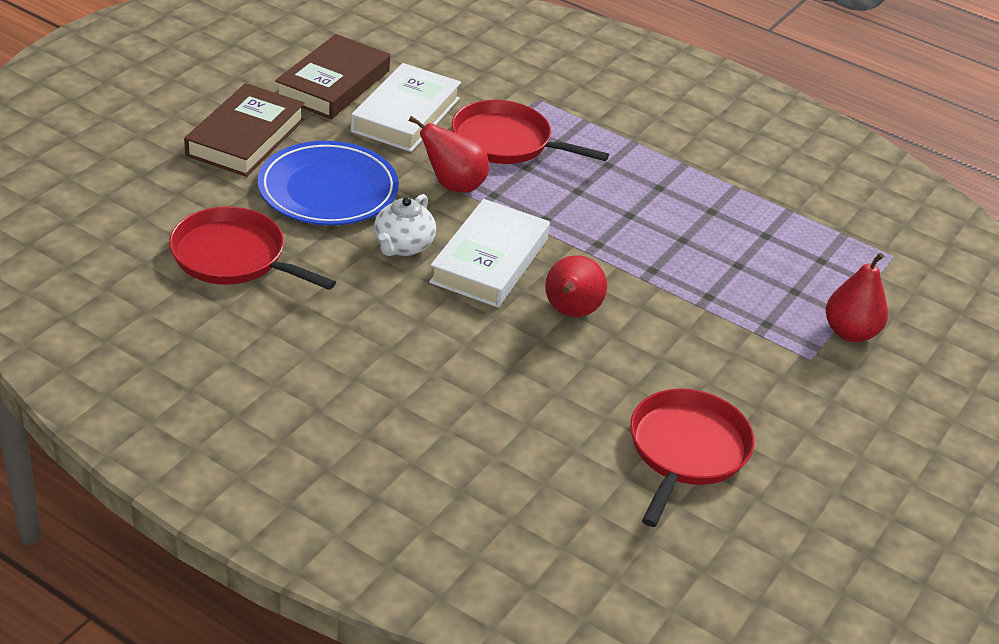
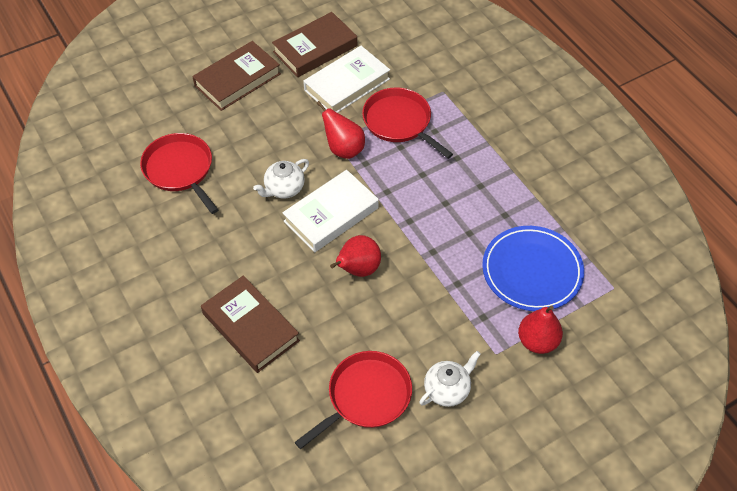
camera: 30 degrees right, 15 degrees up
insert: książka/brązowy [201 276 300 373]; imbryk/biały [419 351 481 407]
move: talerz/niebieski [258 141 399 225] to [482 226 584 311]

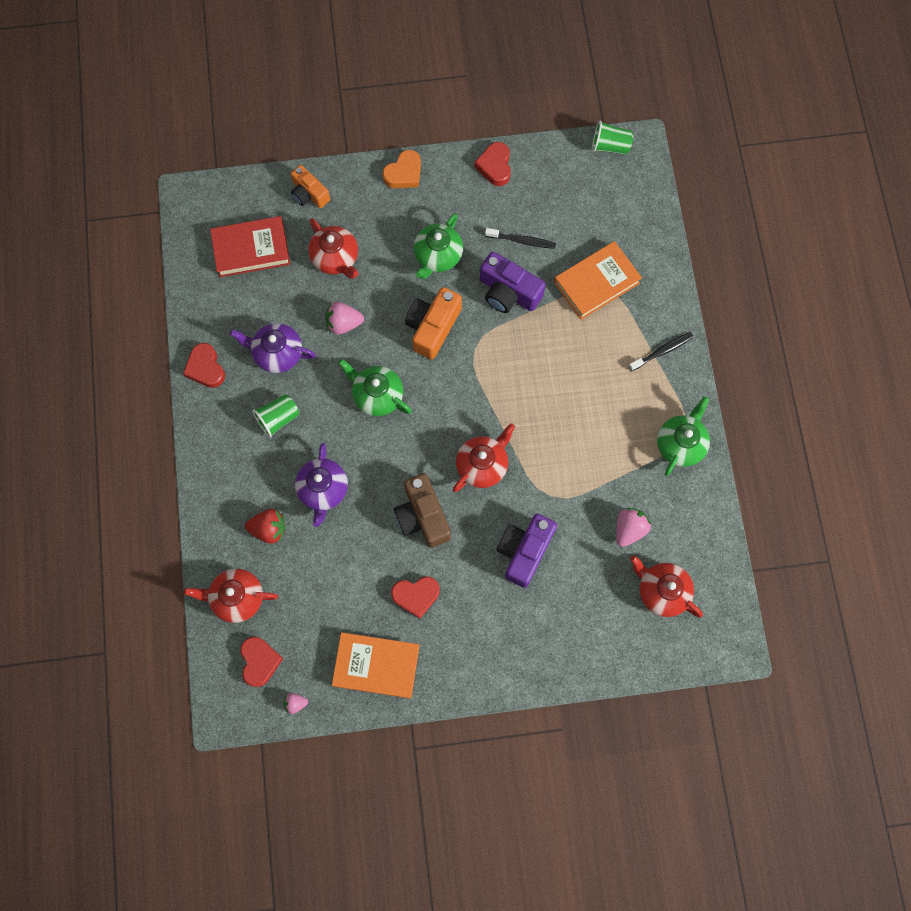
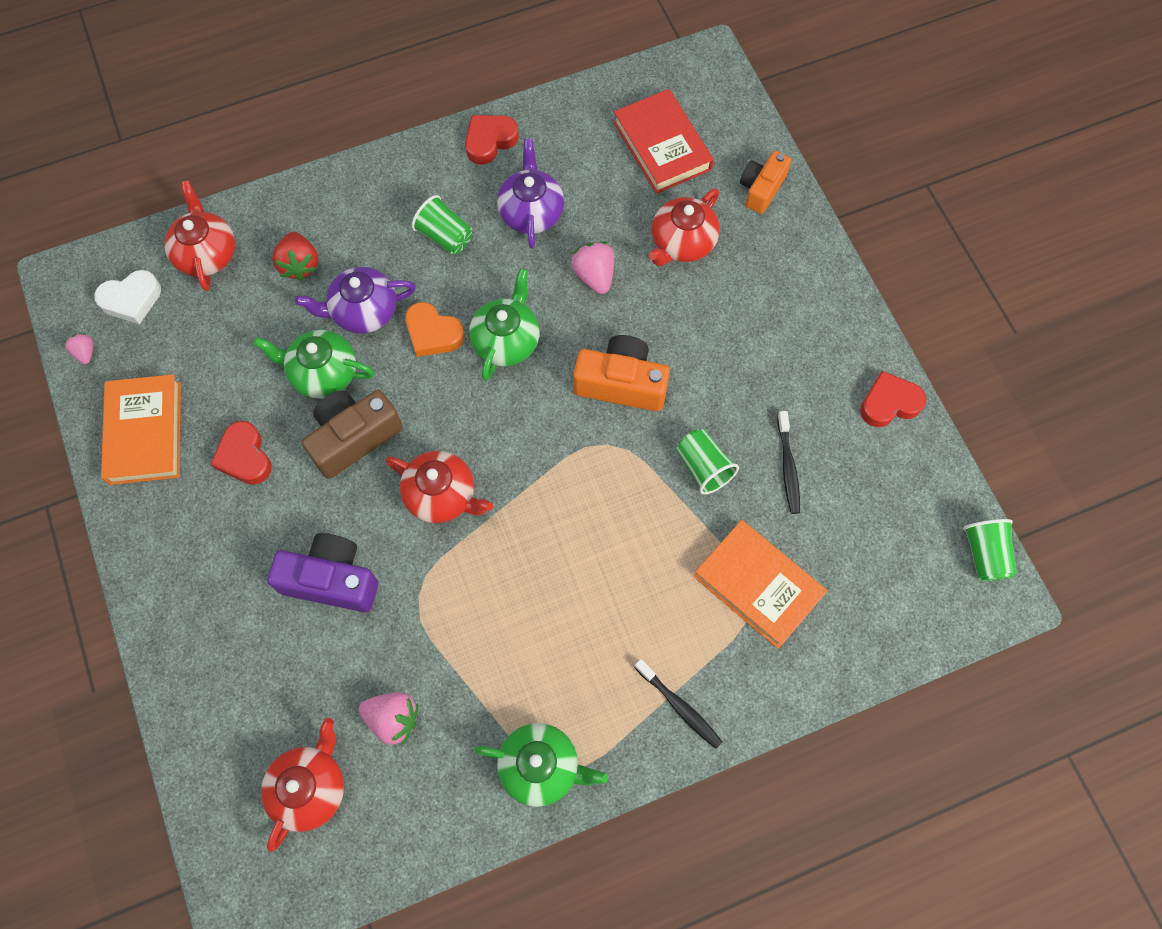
camera: 75 degrees right, 5 degrees down
move: imbryk/zielony [413 213 463 279] to [253 330 374 399]; serce/pomarańczowy [382 150 421 188] to [405 302 464 357]
replace: aparat fotograficzny/fioletowy [480 251 546 313] to szklanka/zielony [676 429 739 495]
recolor: serce/czerwony [240 637 283 687] to serce/biały [94 270 161 324]

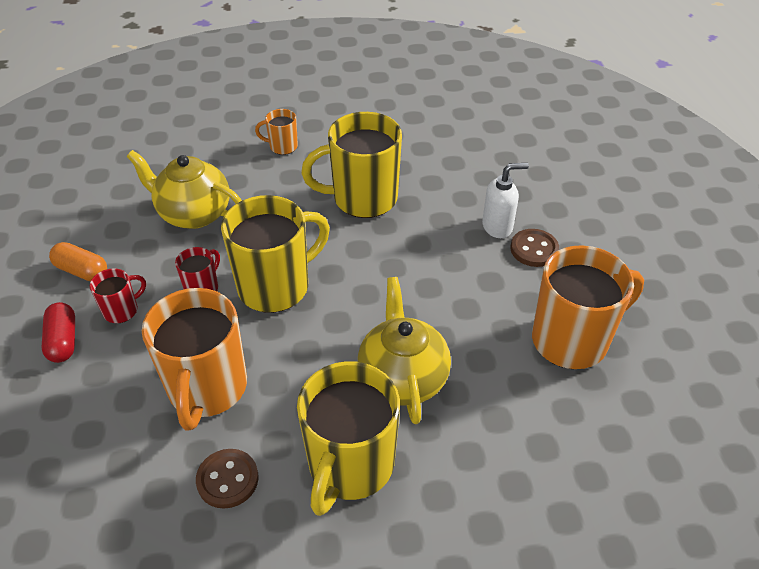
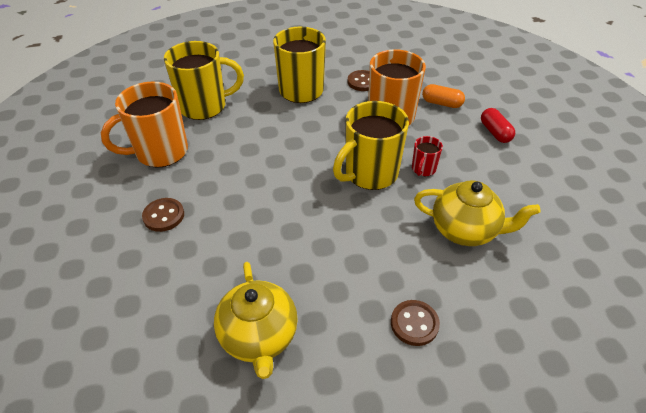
camera: 175 degrees right, 0 degrees up
delete: kubek/czerwony [90 268 146 323]; dozownik mydła/biały [482 163 529 238]
move: kubek/żółty [301 112 402 218] to [164 41 244 120]; imbryk/żółty [358 277 451 424] to [214 262 298 379]; kapsułka/pomarańczowy [49 242 107 281] to [422 84 465 108]
replace: kubek/pomarańczowy [255 109 298 155] to guzik/brązowy [391 300 440 346]

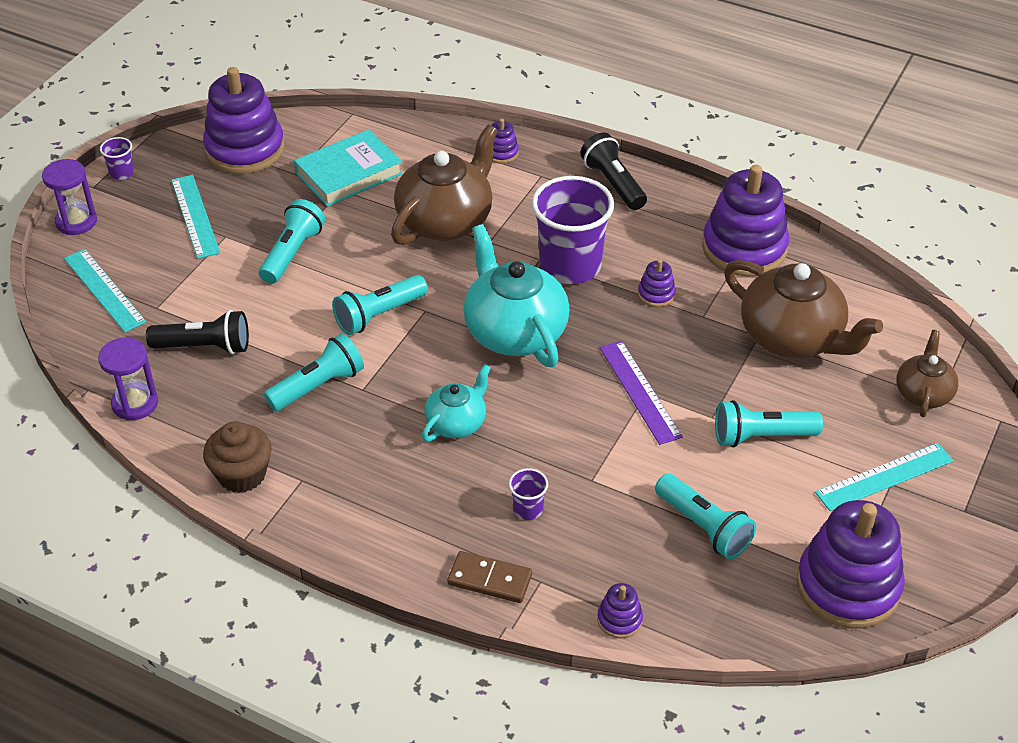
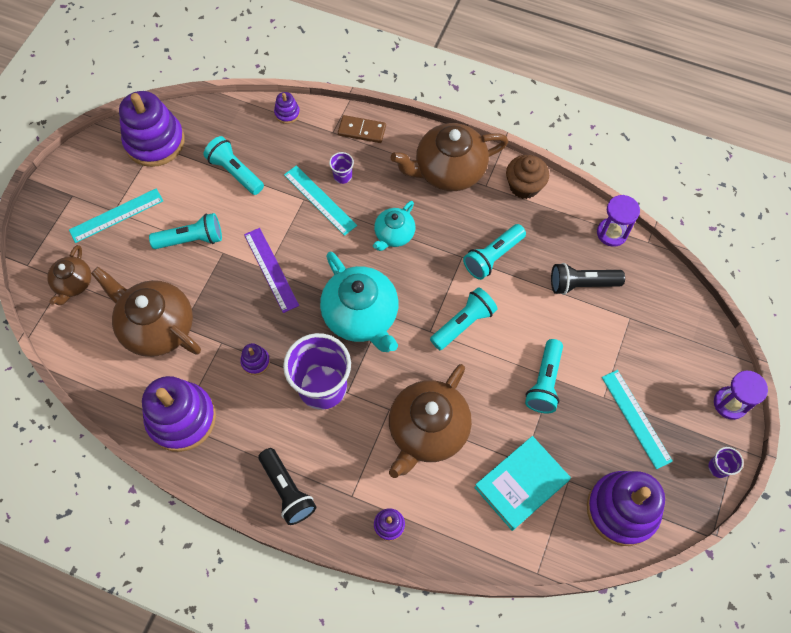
camera: 175 degrees right, 20 degrees up
insert: imbryk/brązowy [391 123 508 191]
move: linijka/turkusowy [64 249 146 332] to [284 165 357 236]

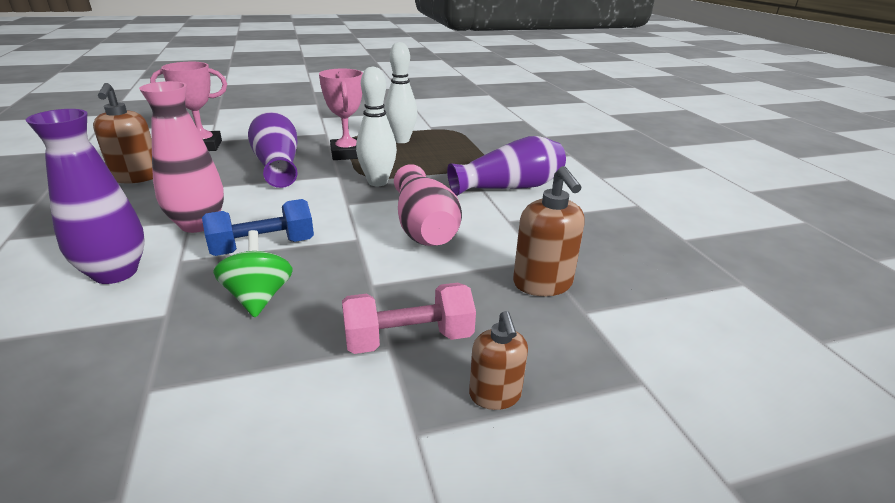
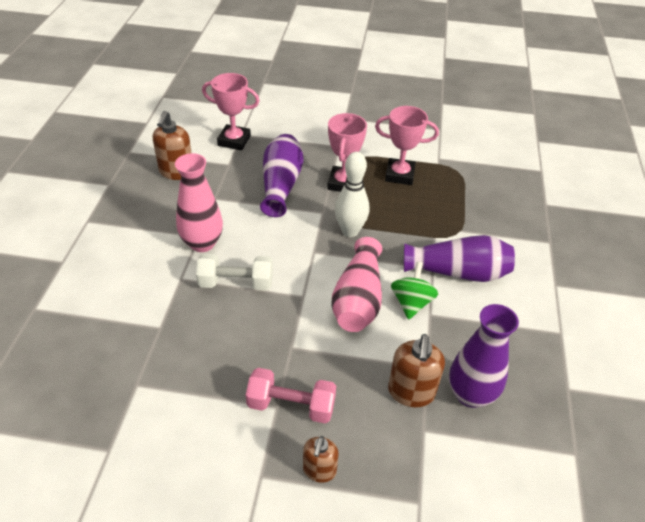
camera: 25 degrees right, 15 degrees up
move: bączek/zielony [213 230 293 317] to [391 262 438 320]; wazon/fioletowy [26 109 145 284] to [449 304 519 408]
replace: kręgiel/biały [384 42 418 143] to puchar/różowy [375 106 439 185]
recolor: hantel/niebieski [202 199 314 256] to hantel/biały [196 253 273 291]

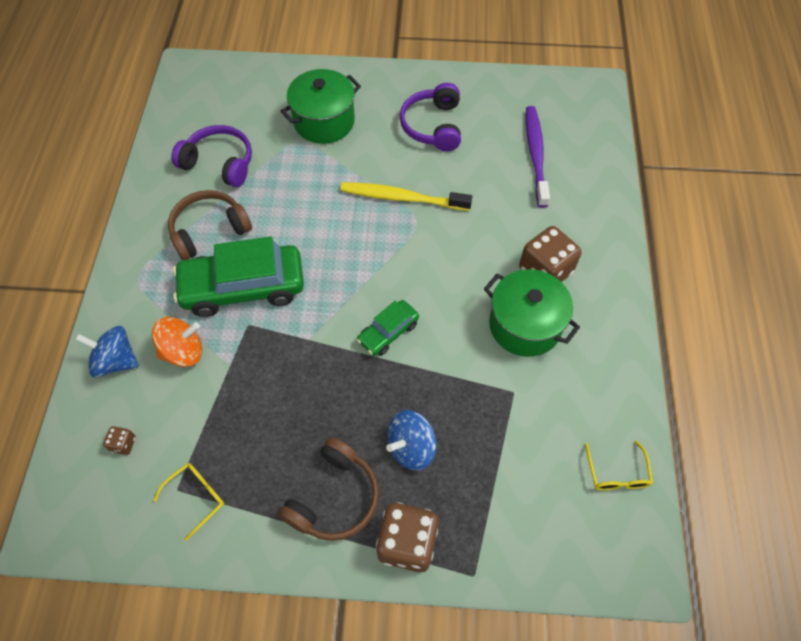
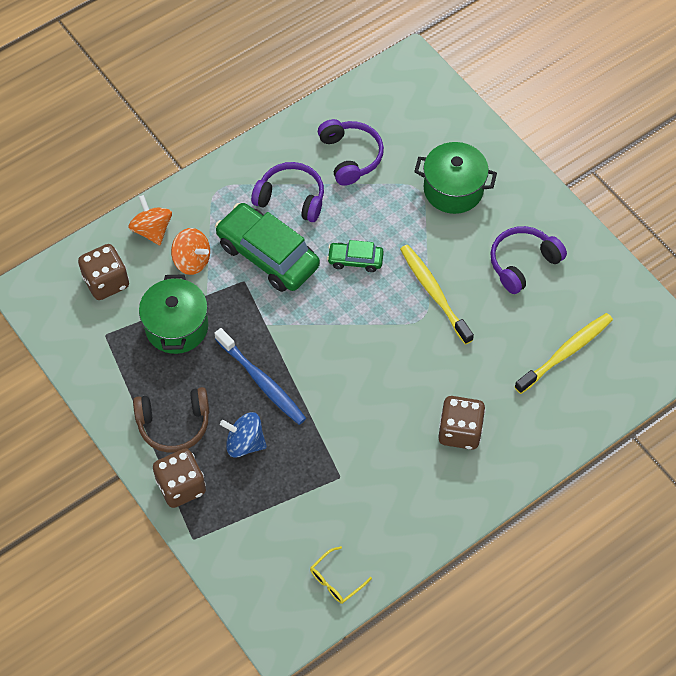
camera: 50 degrees right, 0 degrees up
delete: okulary/żółty [153 463 224 541]
insert: szczoteczka do zębów/niebieski [214 328 306 425]
move: garnek/zielony [484 269 580 357] to [139 274 209 354]; samochód/zielony [357 300 419 356] to [327 240 384 272]
recolor: bączek/niebieski [75 326 139 378] to bączek/pomarańczowy [128 195 172 245]; słuchawki/brązowy [168 190 252 260] to słuchawki/fioletowy [251 162 324 222]; szczoteczka do zębów/fioletowy [526 106 550 208] to szczoteczka do zębów/żółty [515 313 613 394]
resize: kostka do gry/brązowy [103 426 136 455] = [78 244 129 300] x2.24

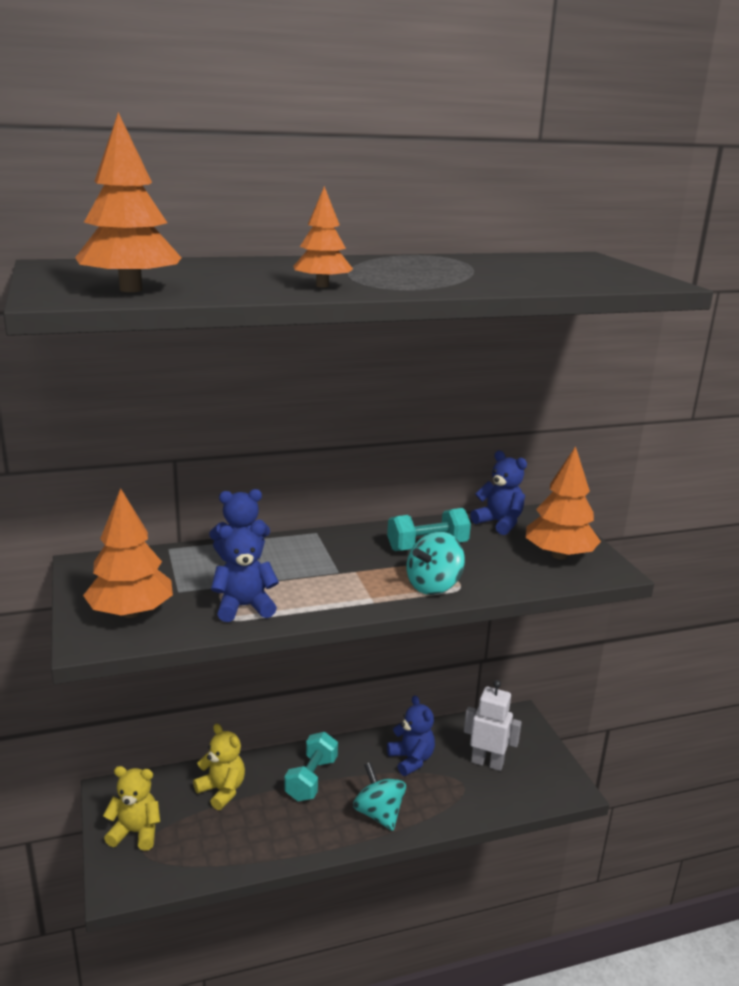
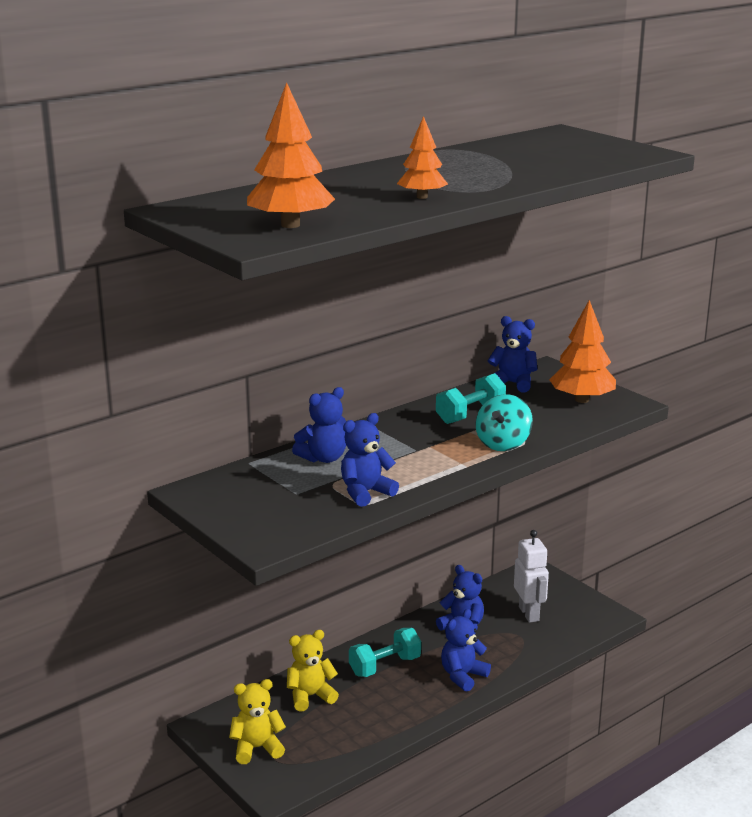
camera: 20 degrees left, 0 degrees up
delete: drzewko/pomarańczowy [83 488 173 618]
replace: bączek/turkusowy [353 762 406 831] to miś/niebieski [441 609 491 692]
rotate: miś/żółty [193 724 245 810] = [287 630 339 712] 45 degrees counterclockwise; hantel/turkusowy [285 732 338 801] = [349 628 421 677] 60 degrees clockwise; robot/biały [464 680 522 771] = [514 530 549 623] 75 degrees clockwise

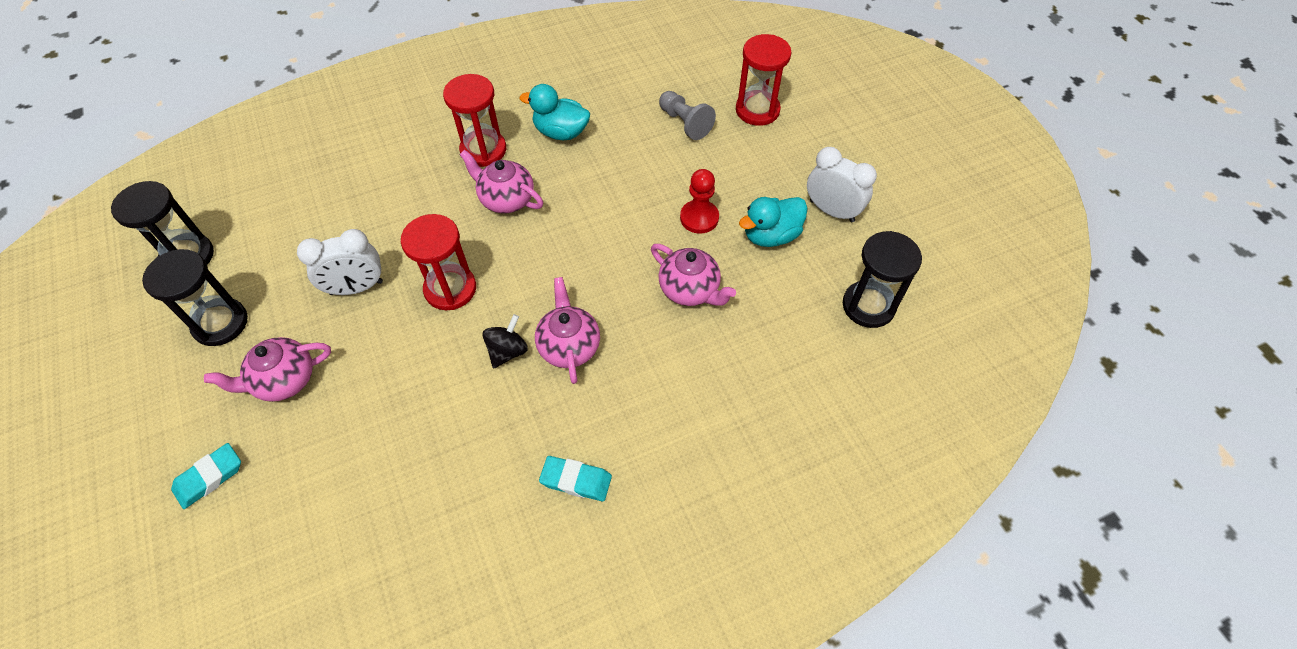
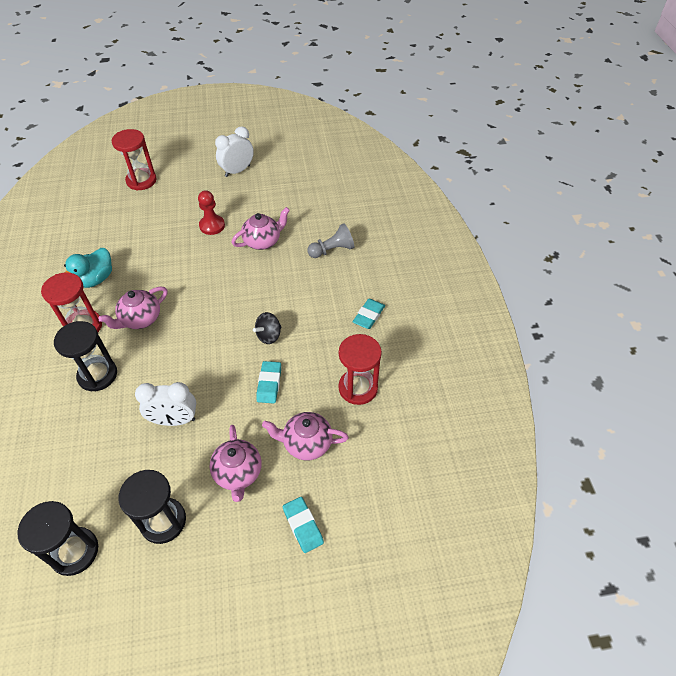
camera: 75 degrees left, 5 degrees down
delete: kaczka/turkusowy [739 197 808 247]
insert: gumka do mazania/turkusowy [256 361 281 403]
move: klepsydra/czarny [843 231 922 328] to [54 321 117 391]; imbryk/różowy [535 277 600 384] to [262 412 349 461]; pionek/szary [659 91 716 140] to [307 223 354 258]; klepsydra/czerwony [401 214 476 310] to [339 334 382 405]
rotate: budzik/biały [297 229 383 295] = [135 382 196 426] 90 degrees clockwise; bączek/czarny [483 314 528 369] = [253 312 281 344] 90 degrees counterclockwise

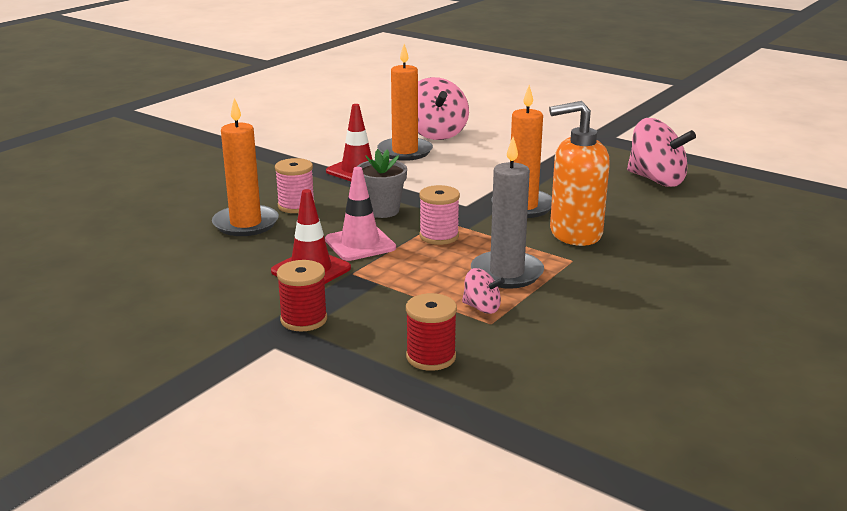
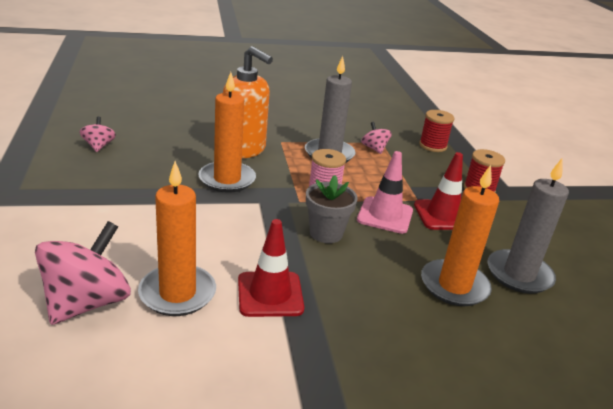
camera: 140 degrees left, 5 degrees up
delete: szpulka/różowy [275 158 315 213]
insert: świeca/szary [487 159 569 294]
resize: bączek/różowy [627 118 696 187] = [80 117 116 152] x0.50

